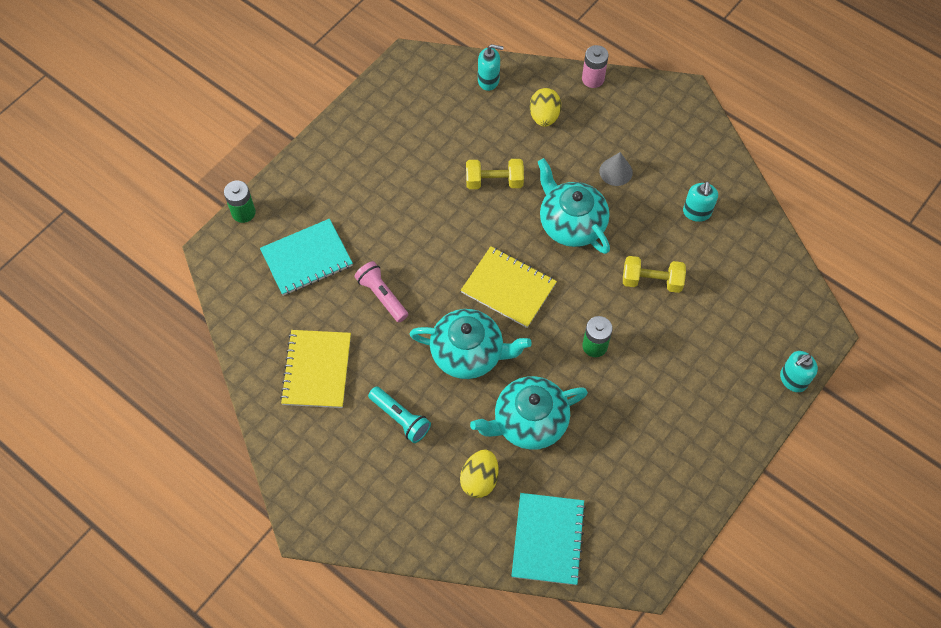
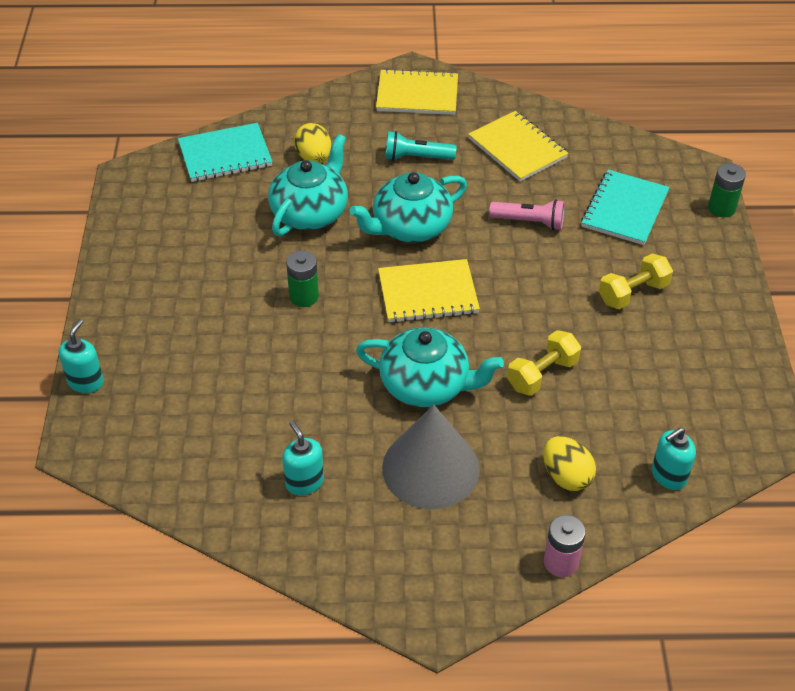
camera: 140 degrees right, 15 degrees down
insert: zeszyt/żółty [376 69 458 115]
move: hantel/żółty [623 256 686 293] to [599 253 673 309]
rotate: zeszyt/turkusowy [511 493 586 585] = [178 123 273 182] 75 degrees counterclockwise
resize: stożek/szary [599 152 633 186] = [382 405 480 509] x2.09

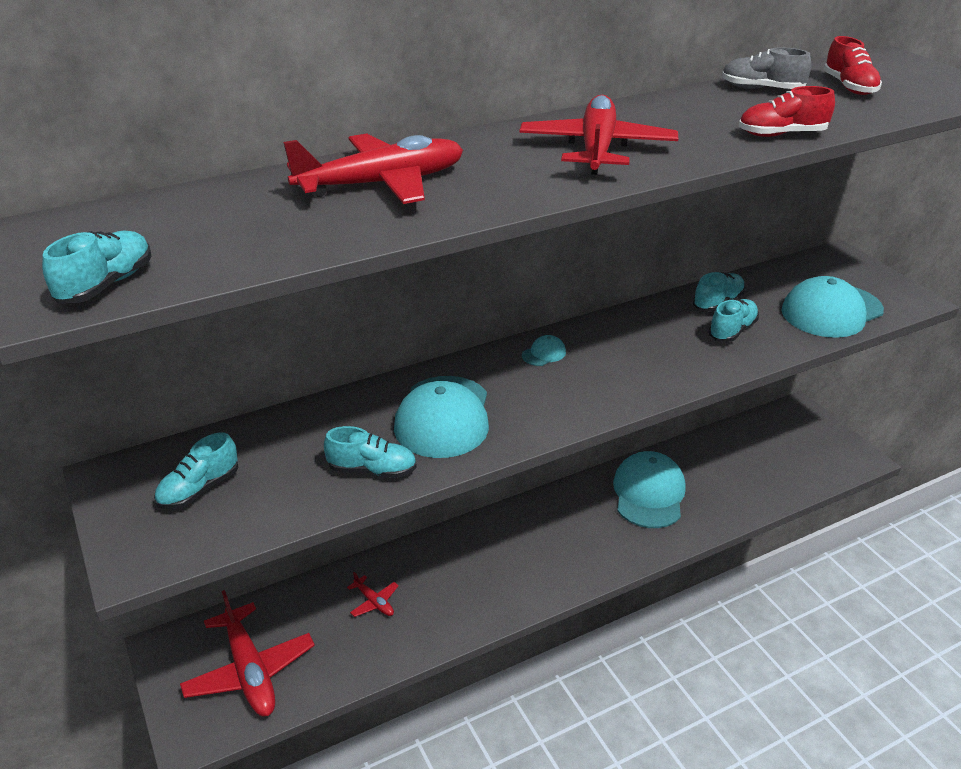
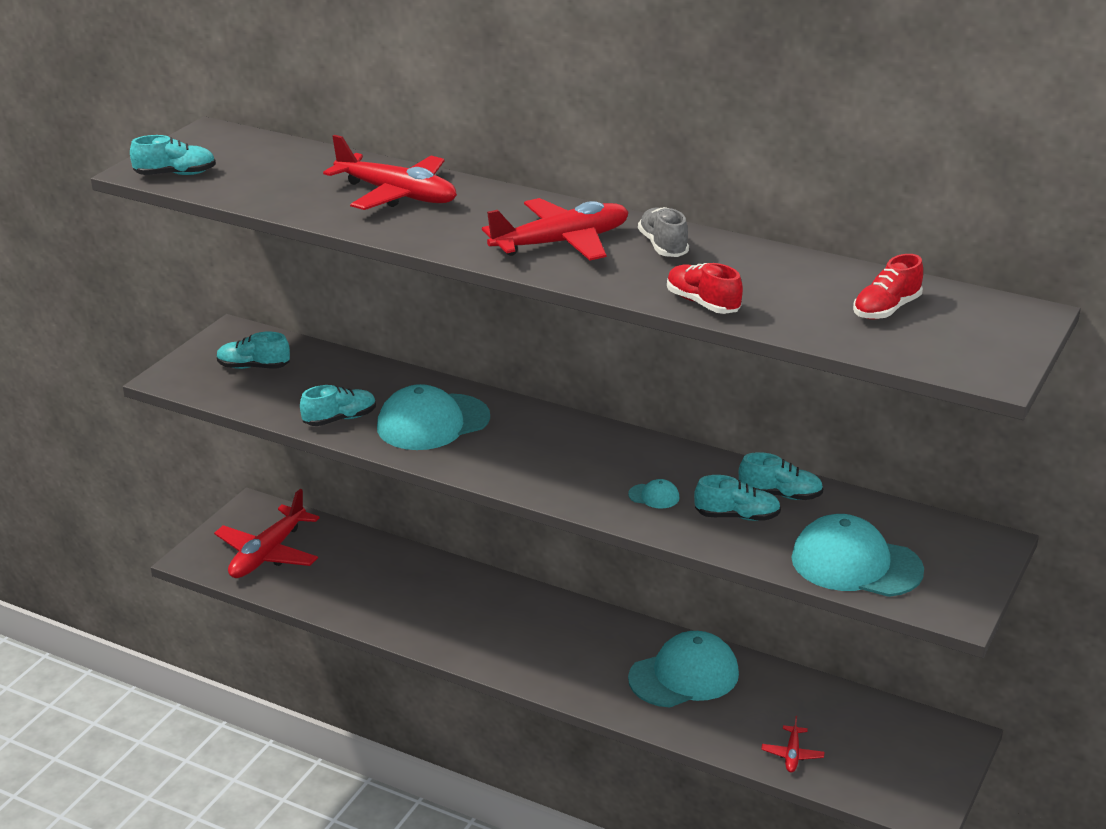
camera: 55 degrees right, 5 degrees down
move: czapka/turkusowy [522 335 566 366] to [628 479 680 509]; but/szary [722 47 811 89] to [638 207 689 257]; samolot/czerwony [347 572 399 617] to [761 716 824 772]
rotate: but/turkusowy [324 426 417 478] = [300 385 376 426] 90 degrees counterclockwise

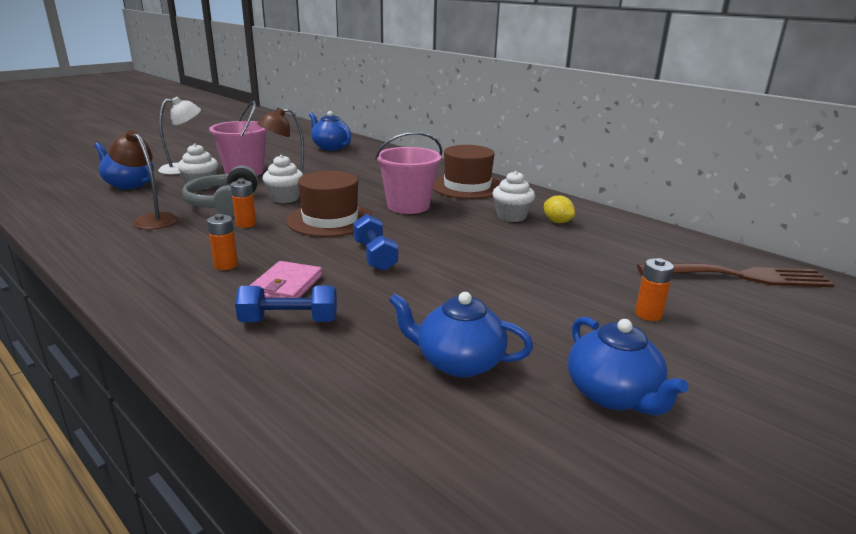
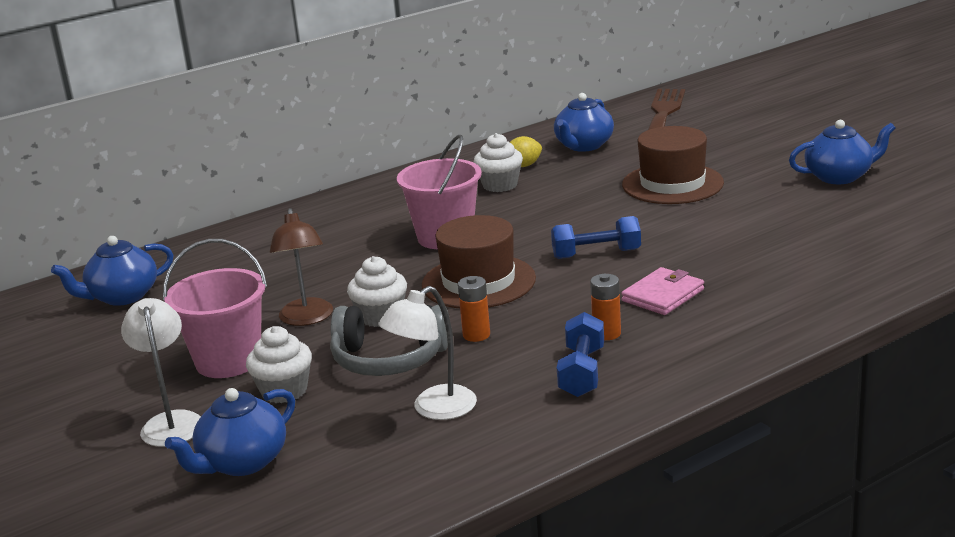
camera: 75 degrees left, 0 degrees up
delete: bateria/pomarańczowy [635 258 674 321]
move: imbryk/niebieski [389 292 533 378] to [554 93 614 152]; hantel/niebieski [235 285 337 322] to [557 312 604 397]; kapelusz/brązowy [433 145 500 199] to [622 126 724 204]
recolor: lampka/brązowy [109 130 178 229] to lampka/biały [378 286 477 420]
rotate: portfel/różowy [249 261 322 298] = [621 267 704 315] 75 degrees counterclockwise

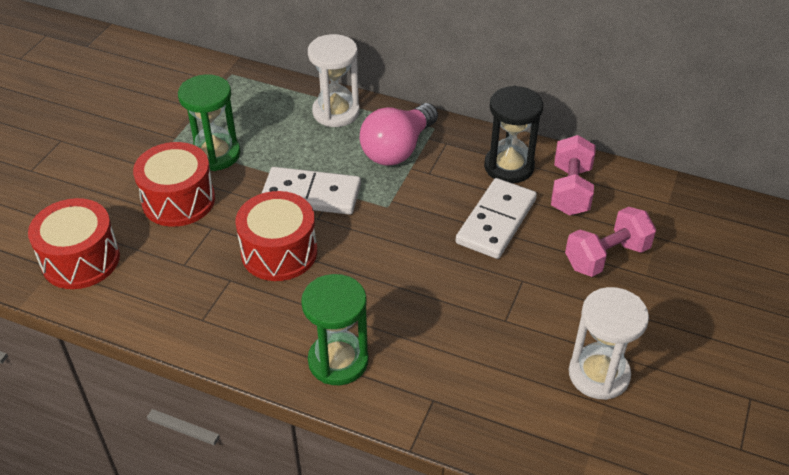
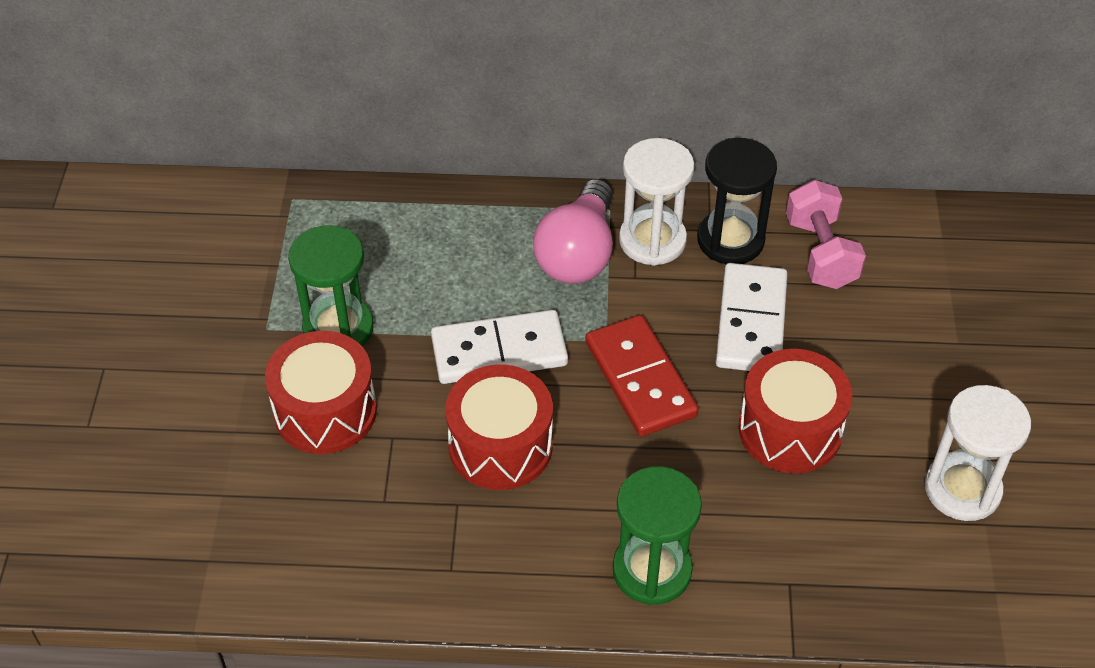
camera: 20 degrees left, 5 degrees up
delete: hantel/różowy [565 207 656 277]
insert: kostka domina/czerwony [585 315 699 436]
move: klepsydra/biały [308 34 360 127] to [619 138 694 266]; bęben/czerwony [28 198 120 289] to [739 349 852 473]

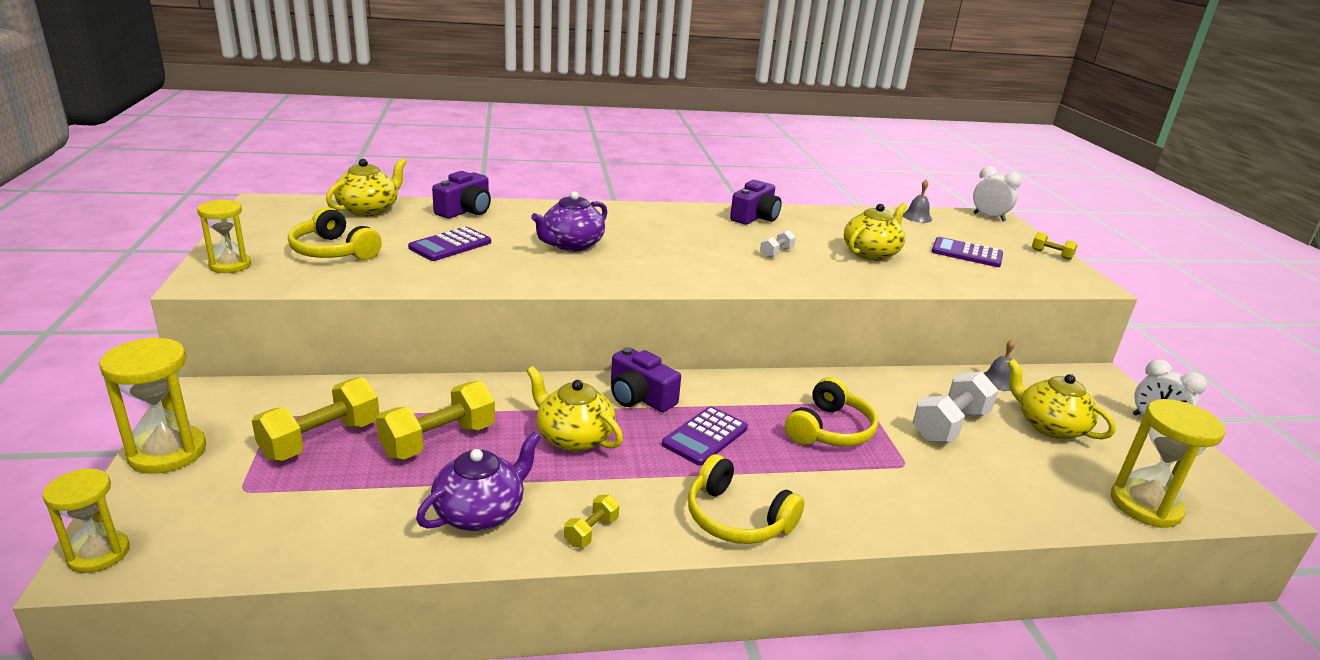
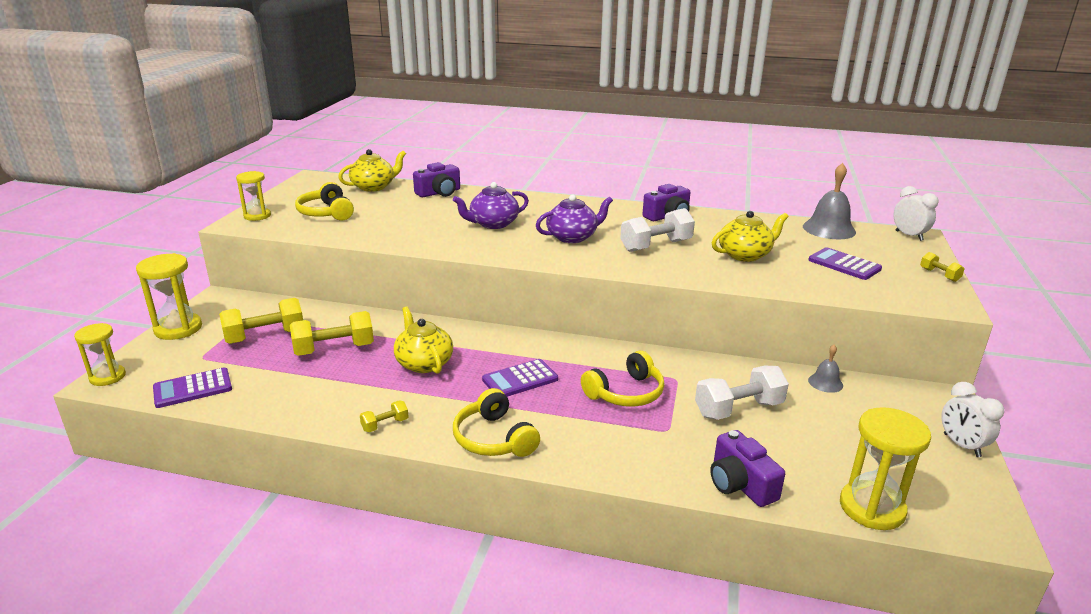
camera: 25 degrees right, 0 degrees up
delete: imbryk/żółty [1007 359 1116 439]
move: kalkulator/fioletowy [408 227 491 261] to [153 367 232 408]; imbryk/fioletowy [416 432 541 531] to [536 195 613 243]; aparat fotograficzny/fioletowy [611 347 681 412] to [710 430 785 507]
resize: hantel/biały [760 230 796 258] = [620 208 695 252] x2.01; dzwonek/szary [903 180 932 223] = [803 163 856 239] x1.86

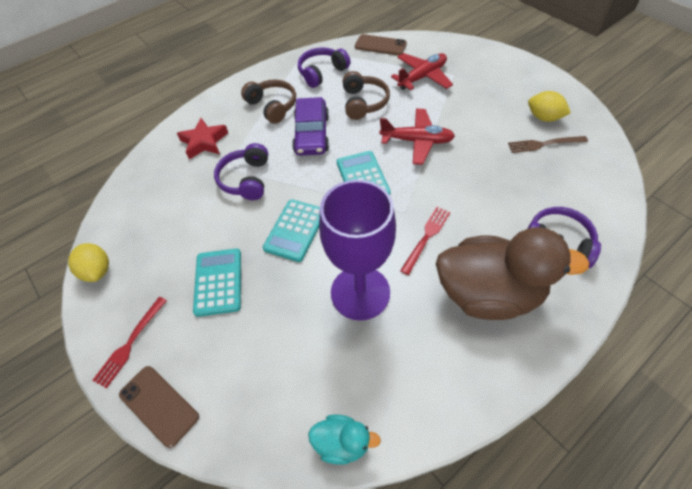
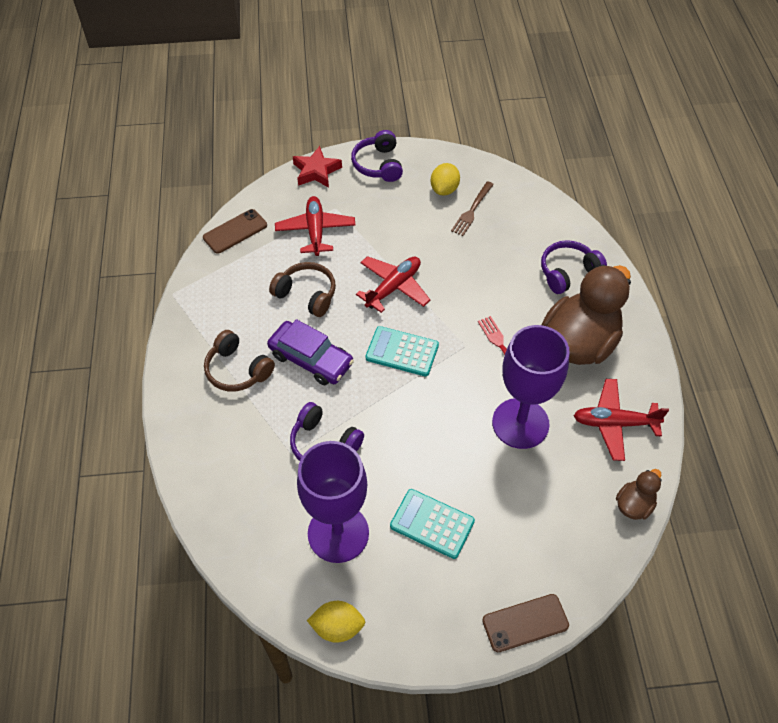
camera: 60 degrees left, 0 degrees up
delete: widelec/czerwony [92 297 167 388]; kalkulator/turkusowy [263 199 320 262]
insert: kielich/fioletowy [297 441 369 563]; samolot/czerwony [574 379 669 461]
move: gwiazda/czerwony [177 118 228 159] to [293 146 342 188]; słuchawki/fioletowy [298 47 350 88] to [351 130 403 182]
recolor: kaczka/turkusowy [308 415 381 465] to kaczka/brązowy [616 469 662 520]
rotate: słuchawki/brązowy [241 79 296 124] = [204 330 275 392] 135 degrees counterclockwise; cytryna/żółty [528 91 571 122] = [431 163 460 195] 45 degrees counterclockwise

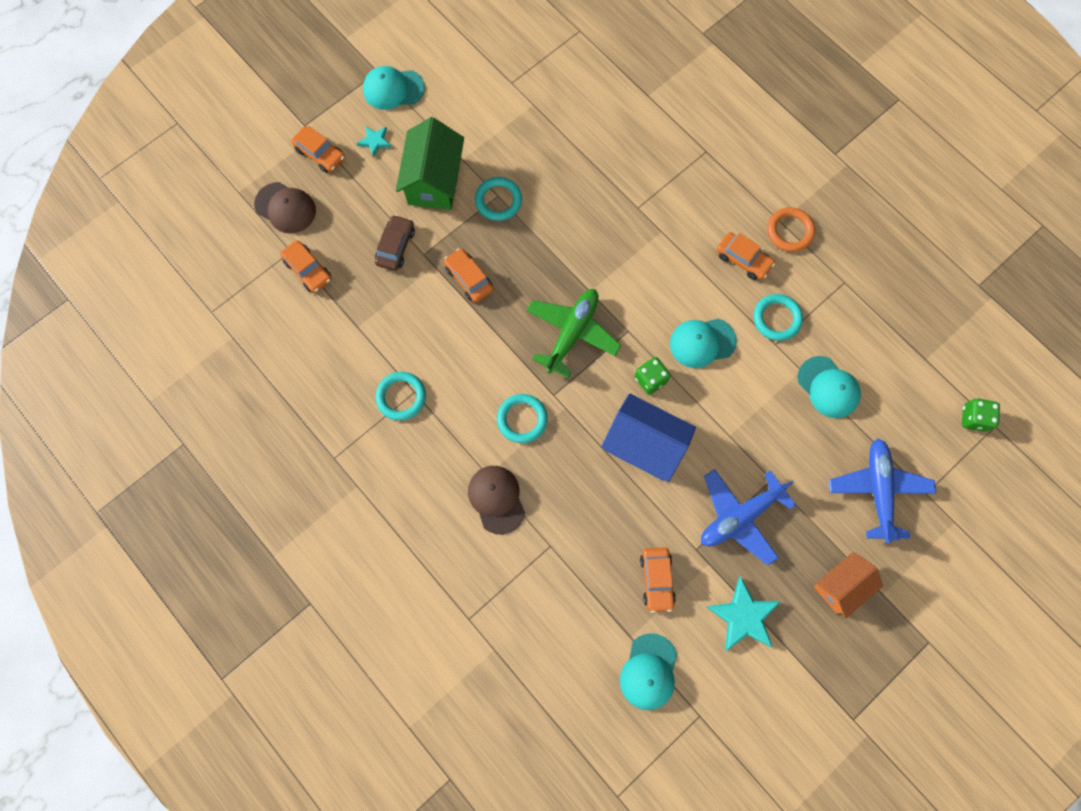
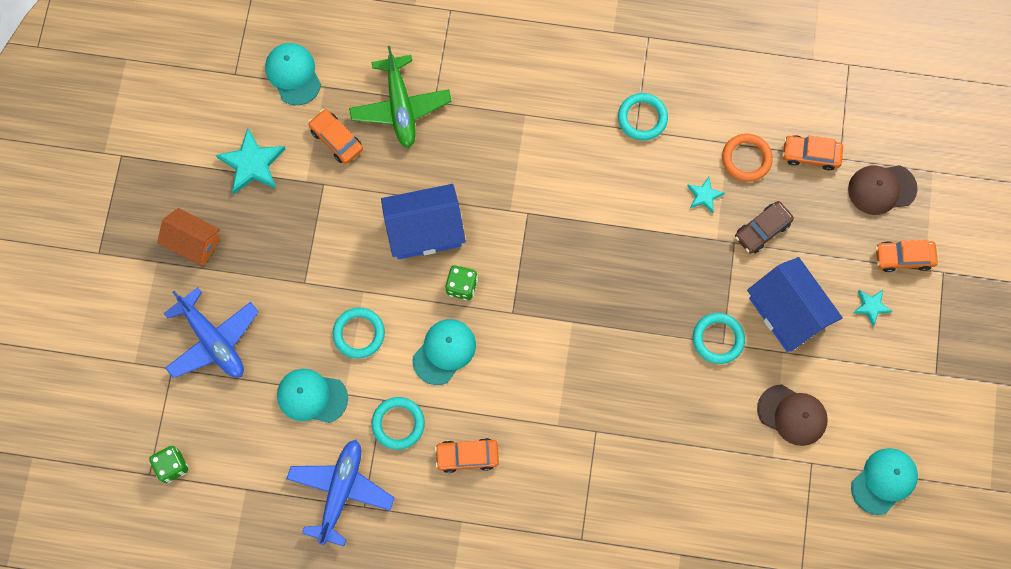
camera: 140 degrees right, 0 degrees up
delete: samochód/pomarańczowy [444 248 494 303]
insert: gwiazda/turkusowy [687 177 725 213]
move: samolot/niebieski [701 469 796 565] to [287 440 395 546]; pierścień/turkusowy [497 394 548 443] to [332 308 385 359]; samolot/zielony [526 289 621 378] to [349 46 452 148]; pierścień/pomarańczowy [767 207 815 252] to [722 134 773 182]; czapka/brązowy [468 466 525 534] to [757 384 828 446]; czapka/turkusowy [363 66 425 110] to [851 448 918 515]
recolor: domek/zielony [396 117 464 210] to domek/niebieski [747 257 843 352]
rotate: domek/pomarańczowy [814 552 883 618] = [157 208 220 266] 75 degrees counterclockwise; samochód/brązowy [375 215 415 271] = [735 201 794 254] 75 degrees clockwise

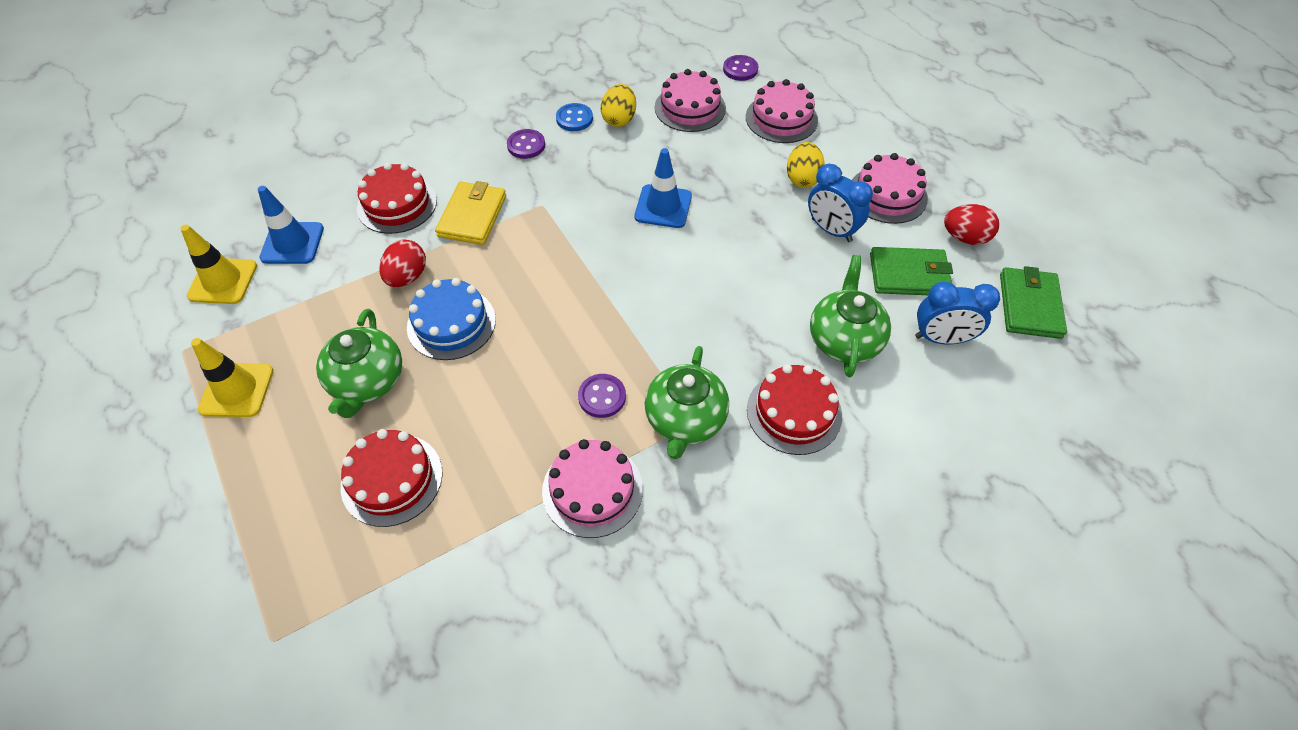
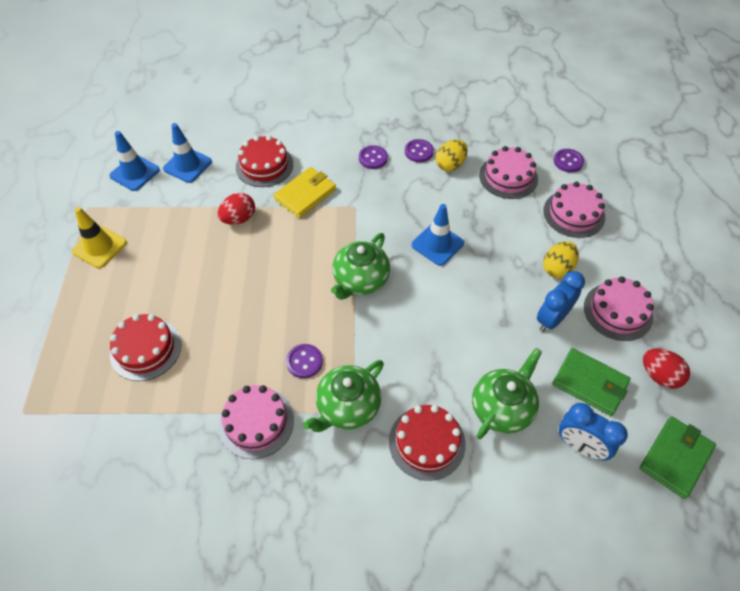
camera: 30 degrees right, 0 degrees up
delete: tort/niebieski [407 278 496 360]
move: imbryk/zielony [316 309 402 418] to [331 233 390 300]
recolor: pachołek/żółty [180 225 257 304] to pachołek/niebieski [110 131 160 191]; guzik/niebieski [556 103 593 131] to guzik/fioletowy [405 139 434 162]
rotate: budzik/niebieski [808 164 873 242] = [537 271 585 332] 60 degrees clockwise

